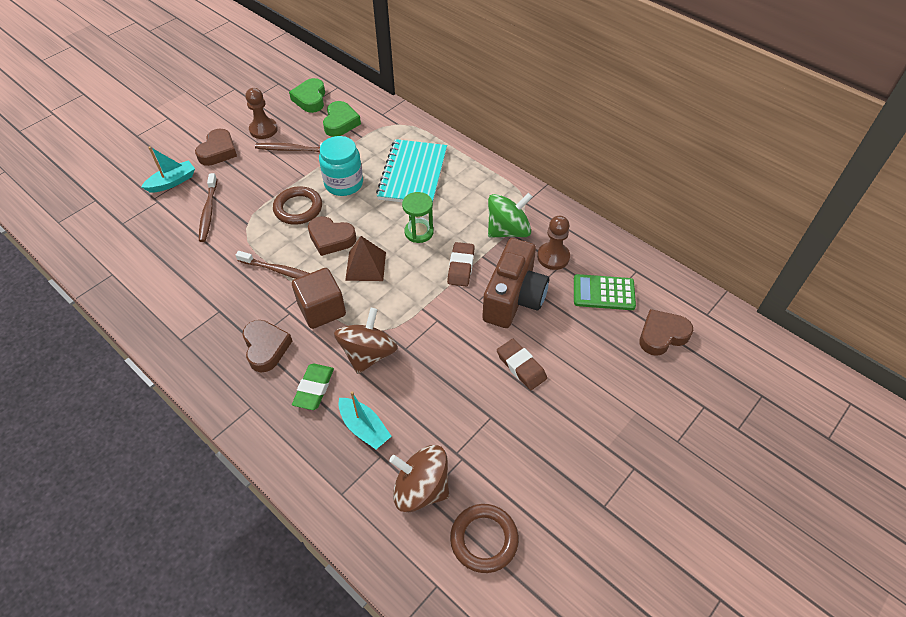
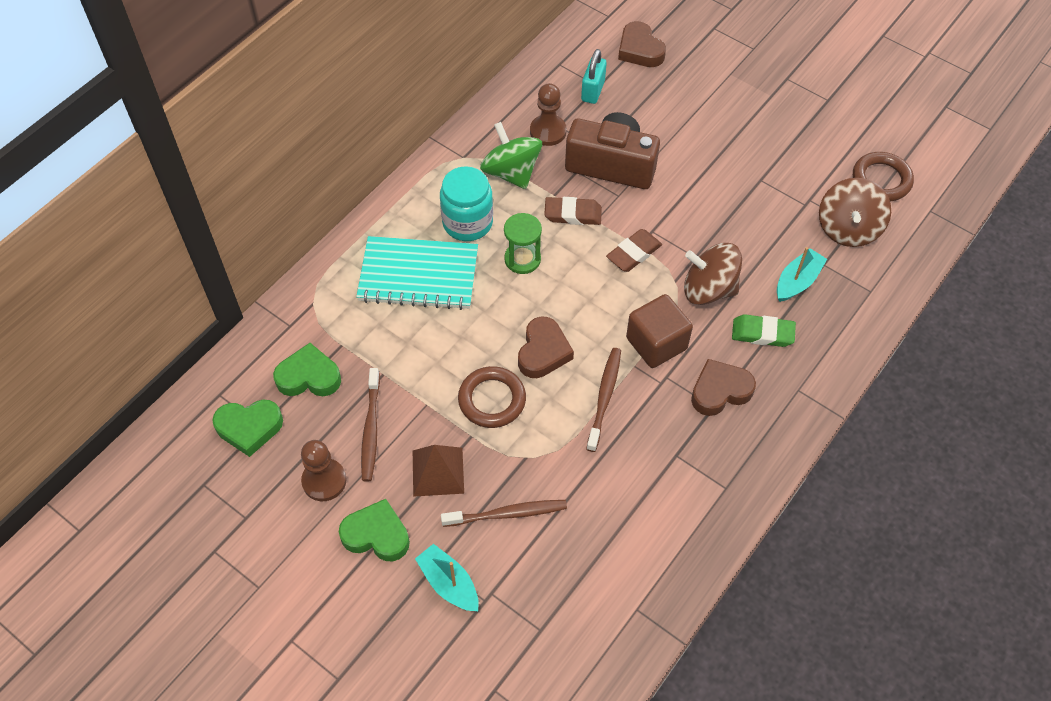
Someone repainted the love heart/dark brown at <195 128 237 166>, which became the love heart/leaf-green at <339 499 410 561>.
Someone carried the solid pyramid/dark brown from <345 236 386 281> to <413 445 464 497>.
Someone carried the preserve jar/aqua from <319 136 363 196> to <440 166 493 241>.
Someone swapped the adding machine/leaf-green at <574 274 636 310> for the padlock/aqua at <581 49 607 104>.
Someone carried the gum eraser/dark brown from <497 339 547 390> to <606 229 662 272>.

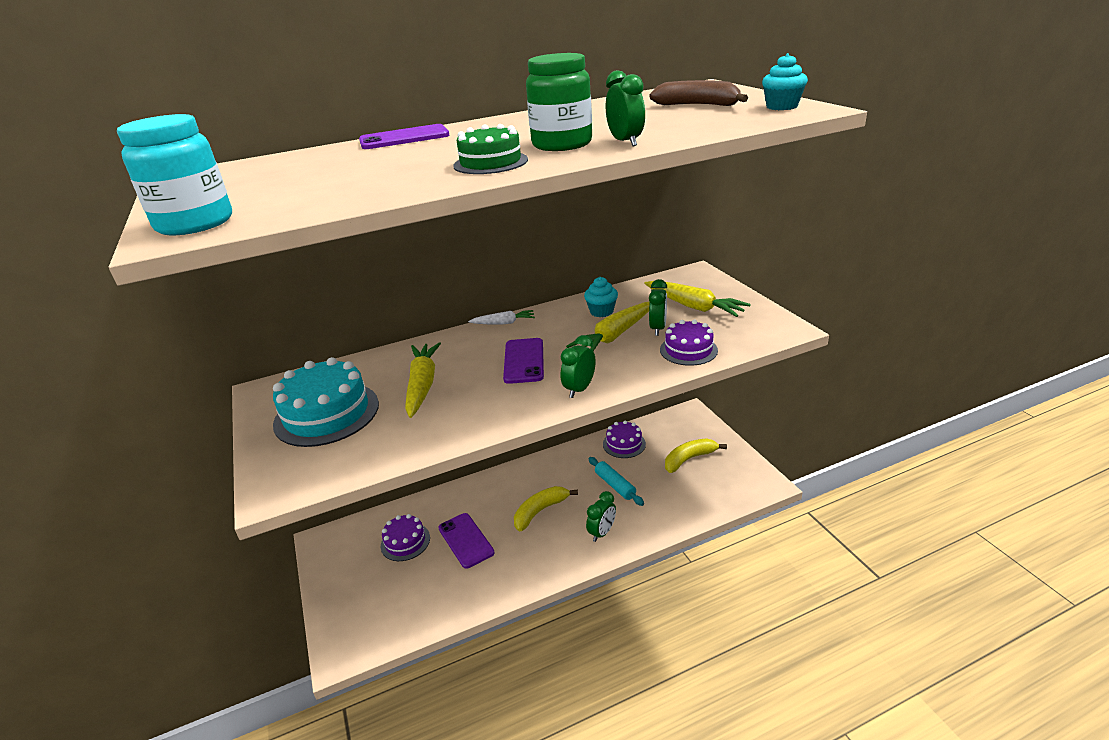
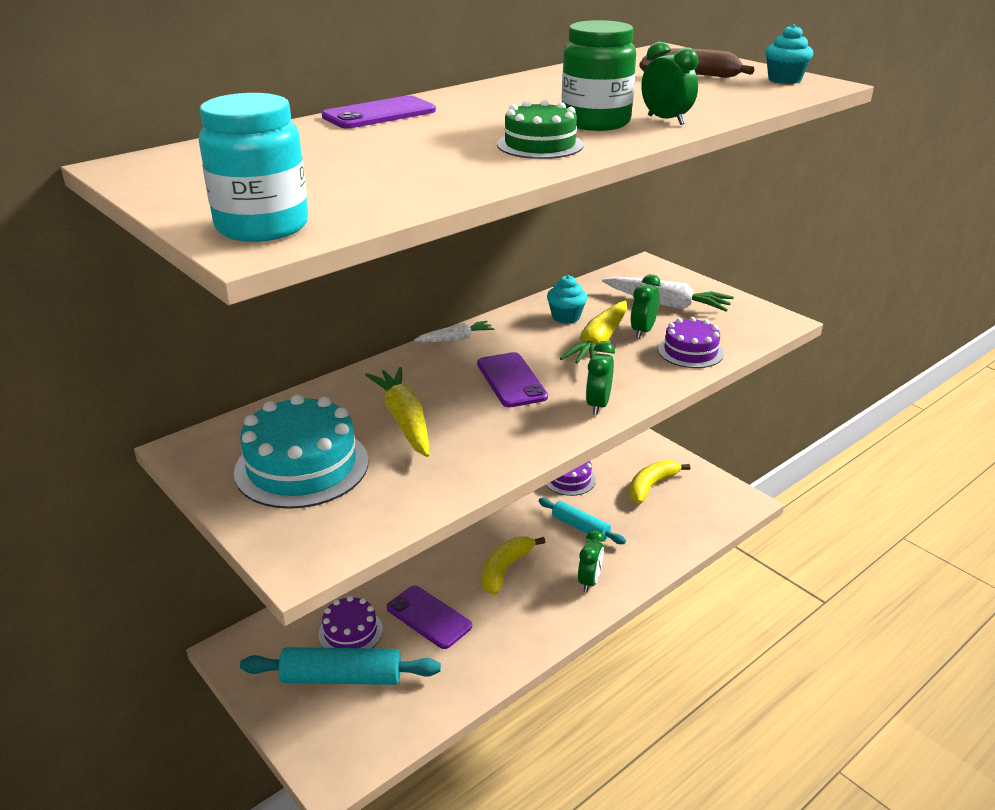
Someone put down the pastry roller/aqua at <240 647 441 685>.
Someone repainted the carrot/golden at <644 281 751 317>, which became the carrot/pure white at <602 277 734 312>.
Someone rotated the clock/leaf-green at <649 279 667 336> by 150 degrees counterclockwise.

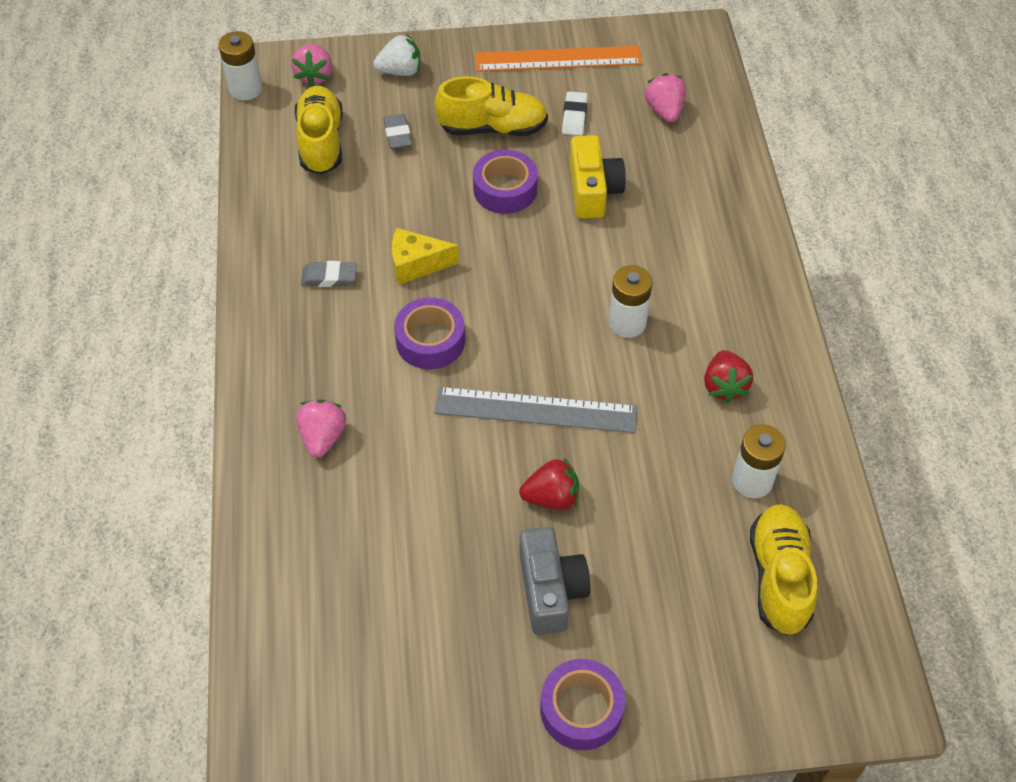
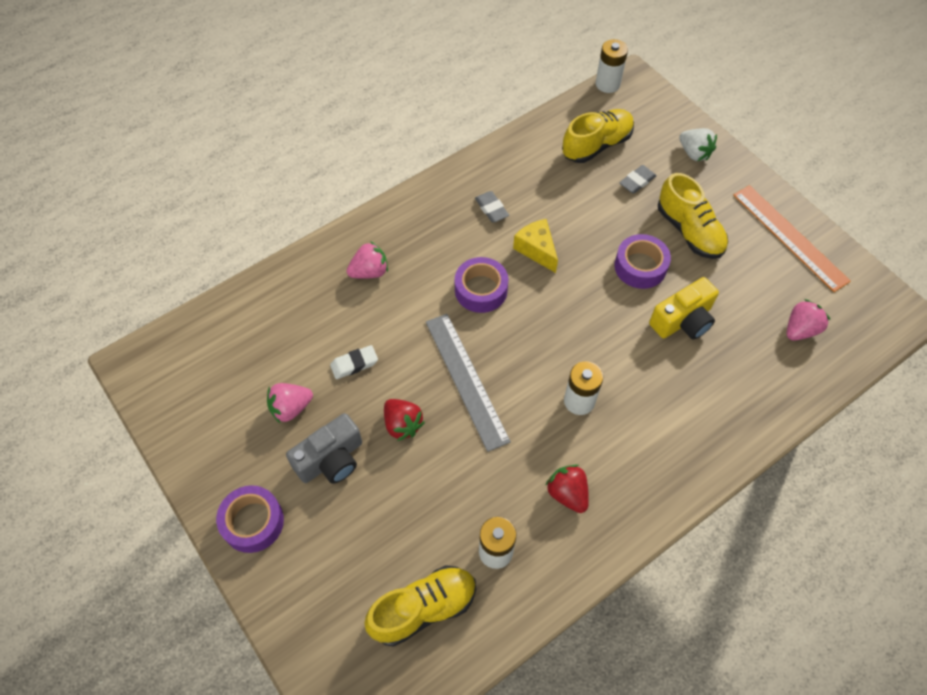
Someone carried the strawberry/rose-pink from <291 44 332 87> to <267 383 313 424>.
Someone carried the gum eraser/pure white from <562 91 588 136> to <330 345 378 379>.
Someone rotated the strawberry/scarlet at <704 350 753 403> by 90 degrees clockwise.

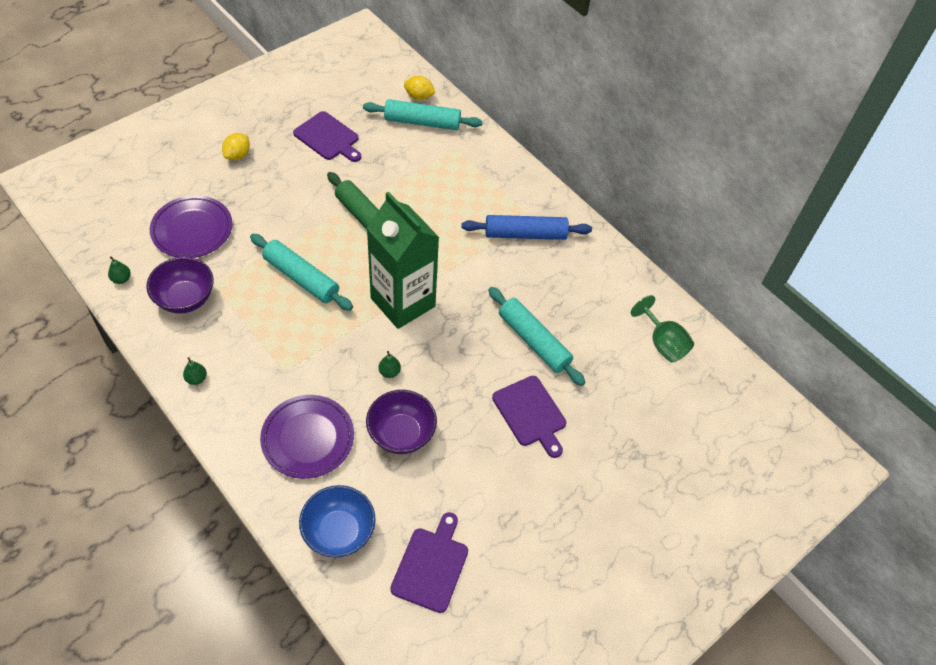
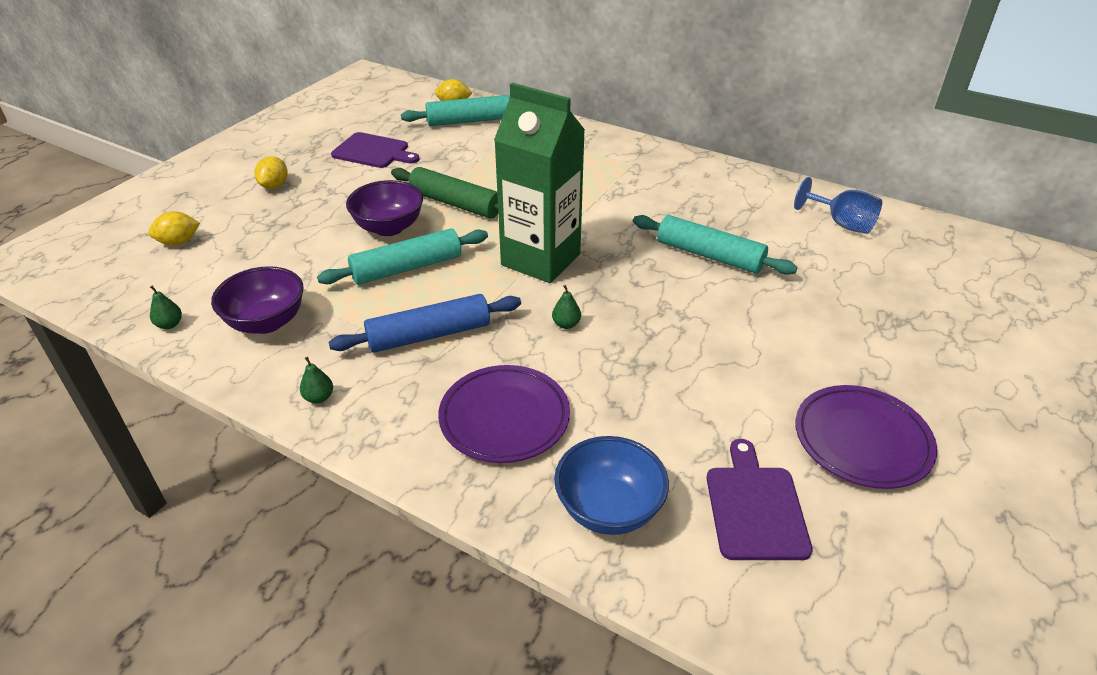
Someone put down the lemon/golden at <148 211 200 246>.
Someone rotated the pastry roller/aqua at <250 234 353 311> by 45 degrees counterclockwise.
Someone carried the pastry roller/cobalt from <461 215 592 240> to <328 294 521 353>.
Someone carried the serving bowl/purple from <366 390 437 454> to <346 180 423 236>.
Someone repainted the chalice/leaf-green at <631 295 694 362>, which became the chalice/cobalt at <794 177 882 234>.
Someone carried the flat dish/purple from <150 195 233 258> to <795 385 937 489>.
Someone took away the bread board/purple at <492 376 566 458>.

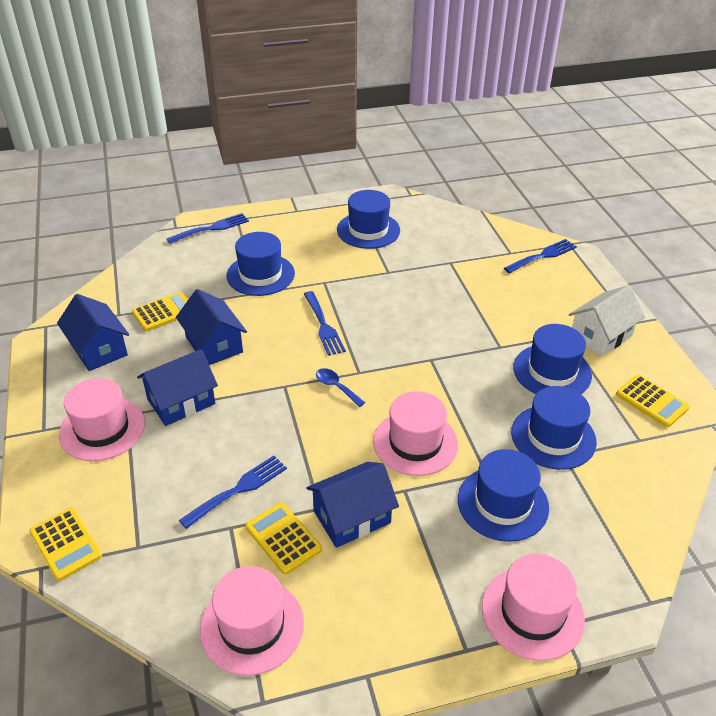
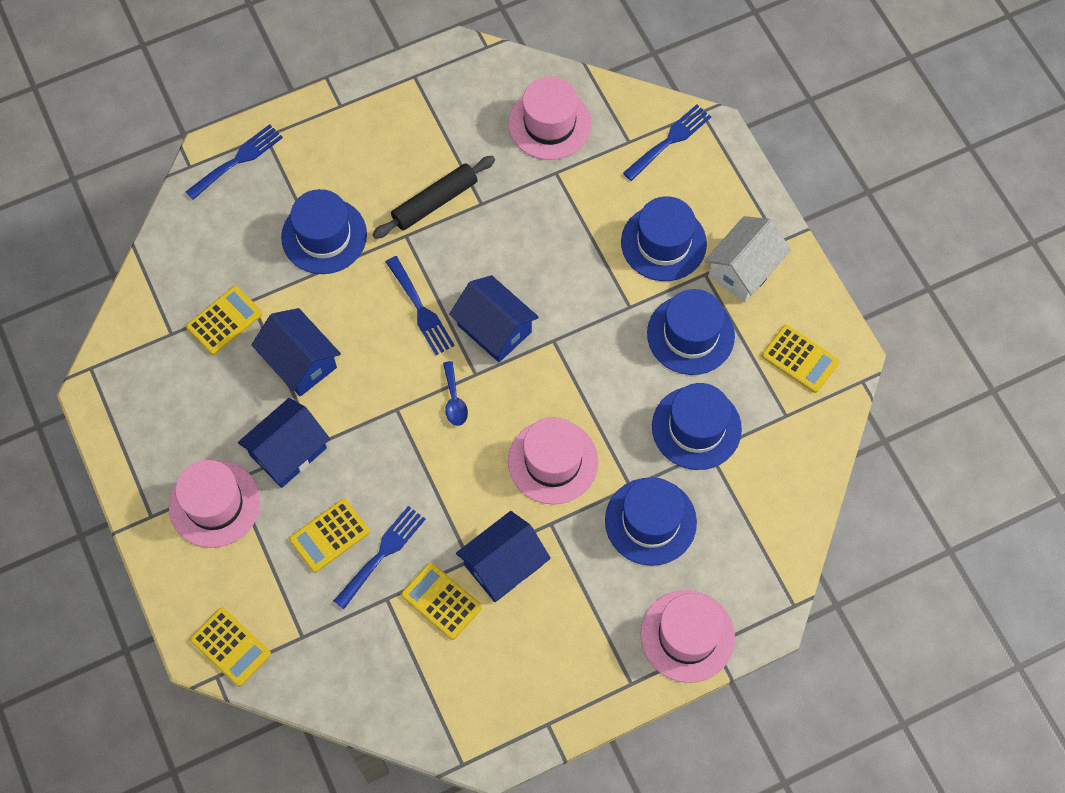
Someone put down the adding machine/golden at <289 499 370 573>.
Someone put down the pastry roller/ebony at <372 156 495 239>.
Someone rotated the teaspoon/cobalt at <316 368 365 407> by 135 degrees counterclockwise.
Someone carried the cottage/cobalt from <57 294 129 371> to <449 275 539 362>.
Someone carried the tall hat/rose-pink from <200 566 304 676> to <508 76 591 160>.
Someone carried the tall hat/cobalt from <337 190 400 249> to <621 196 707 281>.

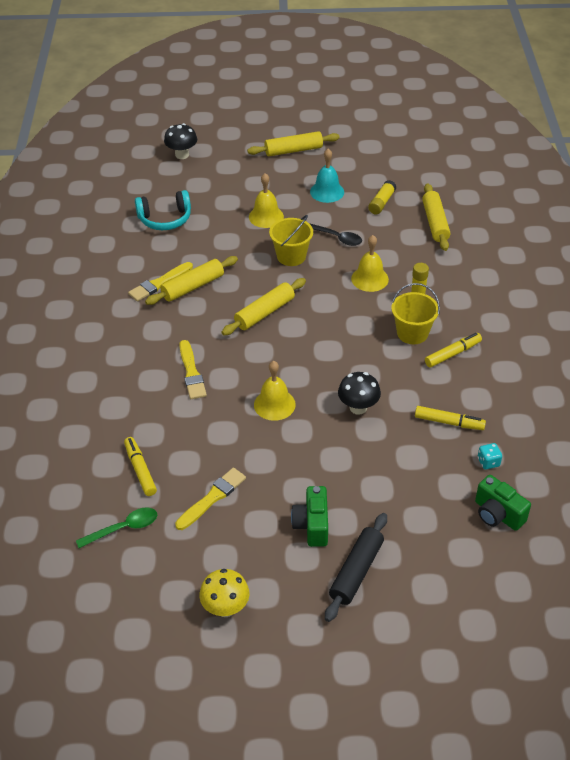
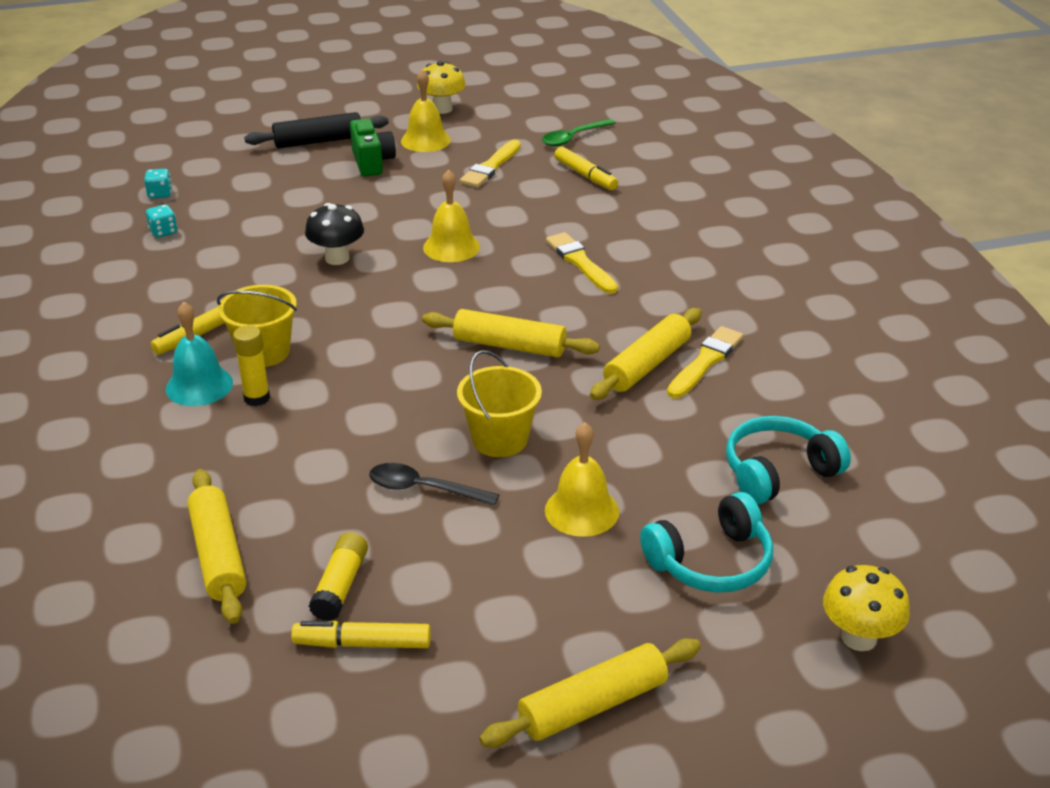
Someone swapped the camera/leaf-green at <475 475 531 531> for the game die/aqua at <144 169 172 198>.
Someone carried the bell/aqua from <310 149 344 203> to <166 302 233 406>.
Someone rotated the pastry roller/ebony at <325 513 387 622> by 60 degrees clockwise.
Someone carried the marker/golden from <415 406 486 430> to <291 621 431 648>.
Someone carried the bell/golden from <351 235 389 292> to <401 69 451 152>.
Someone rotated the pastry roller/golden at <222 278 306 335> by 75 degrees clockwise.
Someone put down the headset/aqua at <640 492 773 593>.
Someone repainted the toadstool/ebony at <164 123 197 159>, which became the toadstool/golden at <823 565 910 651>.

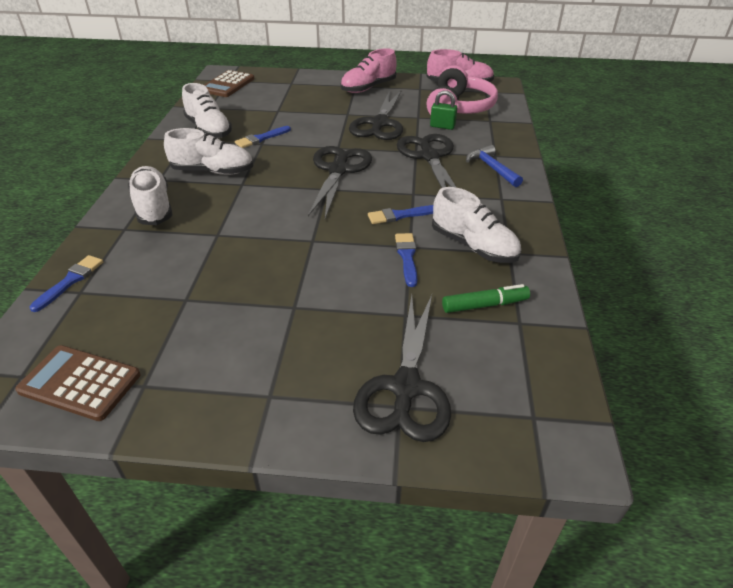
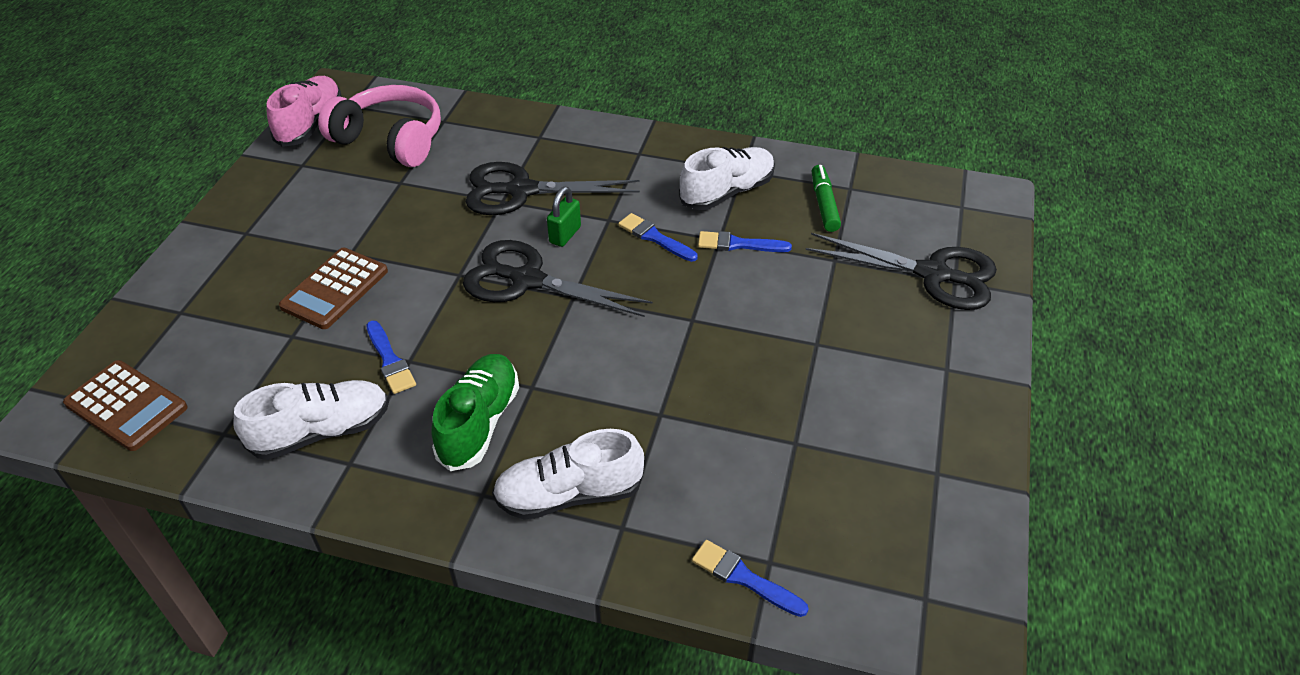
Someone carried the adding machine/dark brown from <15 345 140 421> to <279 248 388 329>.
Someone repainted the lace-up shoe/pure white at <164 128 253 175>, which became the lace-up shoe/leaf-green at <431 354 519 471>.
Someone carried the padlock/leaf-green from <430 90 457 130> to <547 187 581 247>.
Someone rotated the paintbrush/cobalt at <368 205 433 224> by 135 degrees clockwise.
Someone took away the lace-up shoe/rose-pink at <340 48 397 93>.
Someone took away the scissors/ebony at <349 90 403 140>.
Someone took away the hammer/cobalt at <466 145 523 187>.

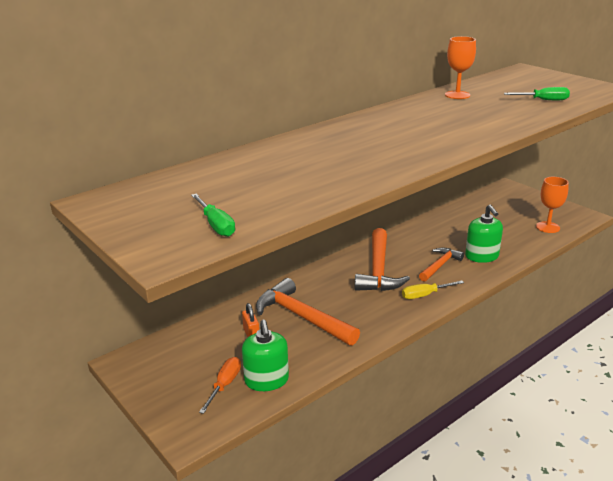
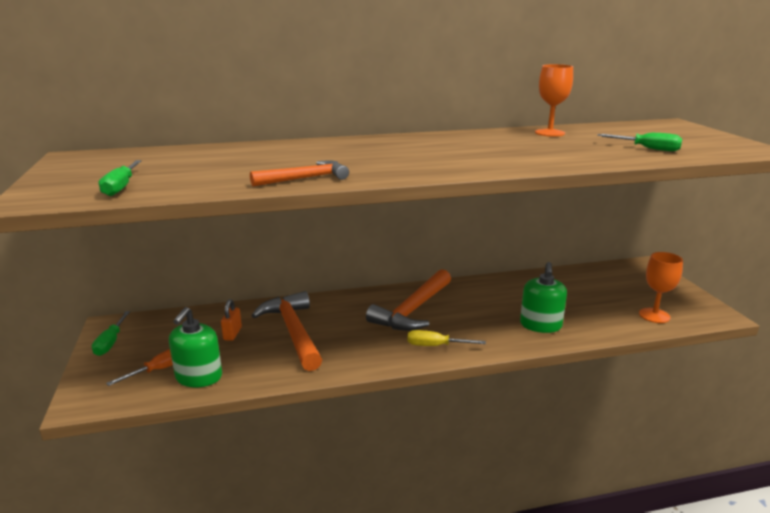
Someone put down the screwdriver/leaf-green at <92 311 130 356>.
Someone carried the hammer/bright orange from <419 248 464 282> to <250 160 349 187>.

